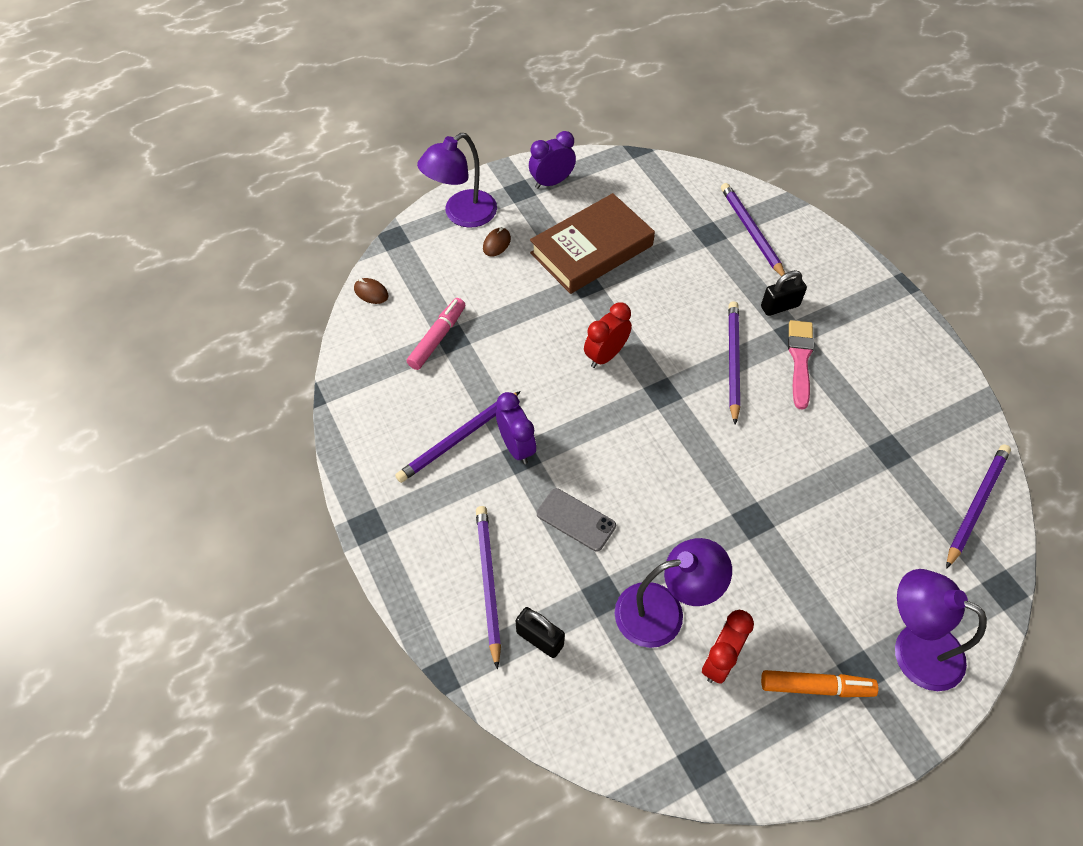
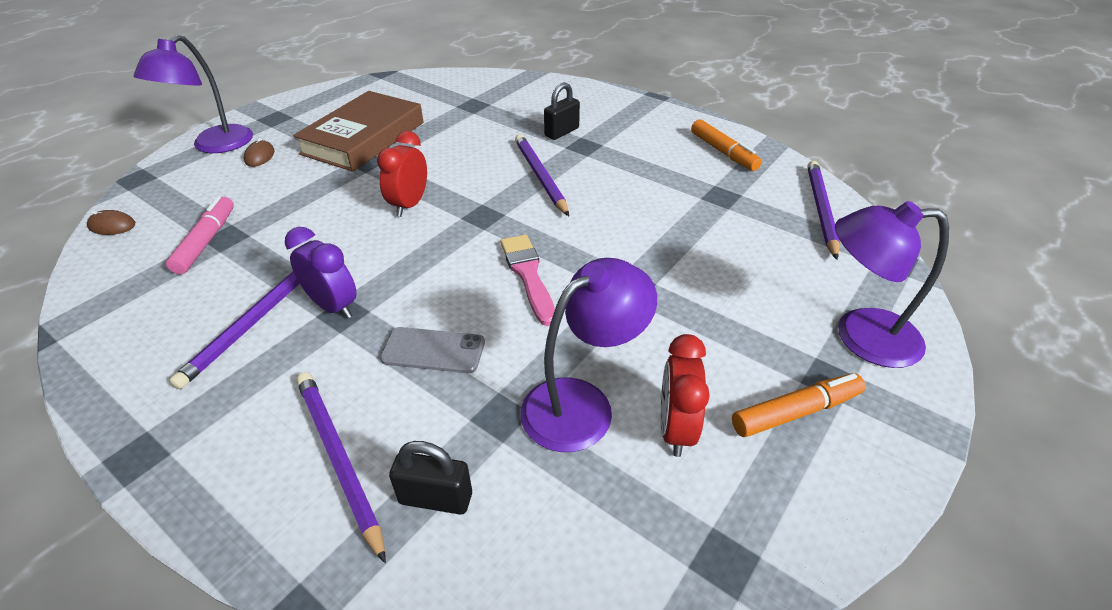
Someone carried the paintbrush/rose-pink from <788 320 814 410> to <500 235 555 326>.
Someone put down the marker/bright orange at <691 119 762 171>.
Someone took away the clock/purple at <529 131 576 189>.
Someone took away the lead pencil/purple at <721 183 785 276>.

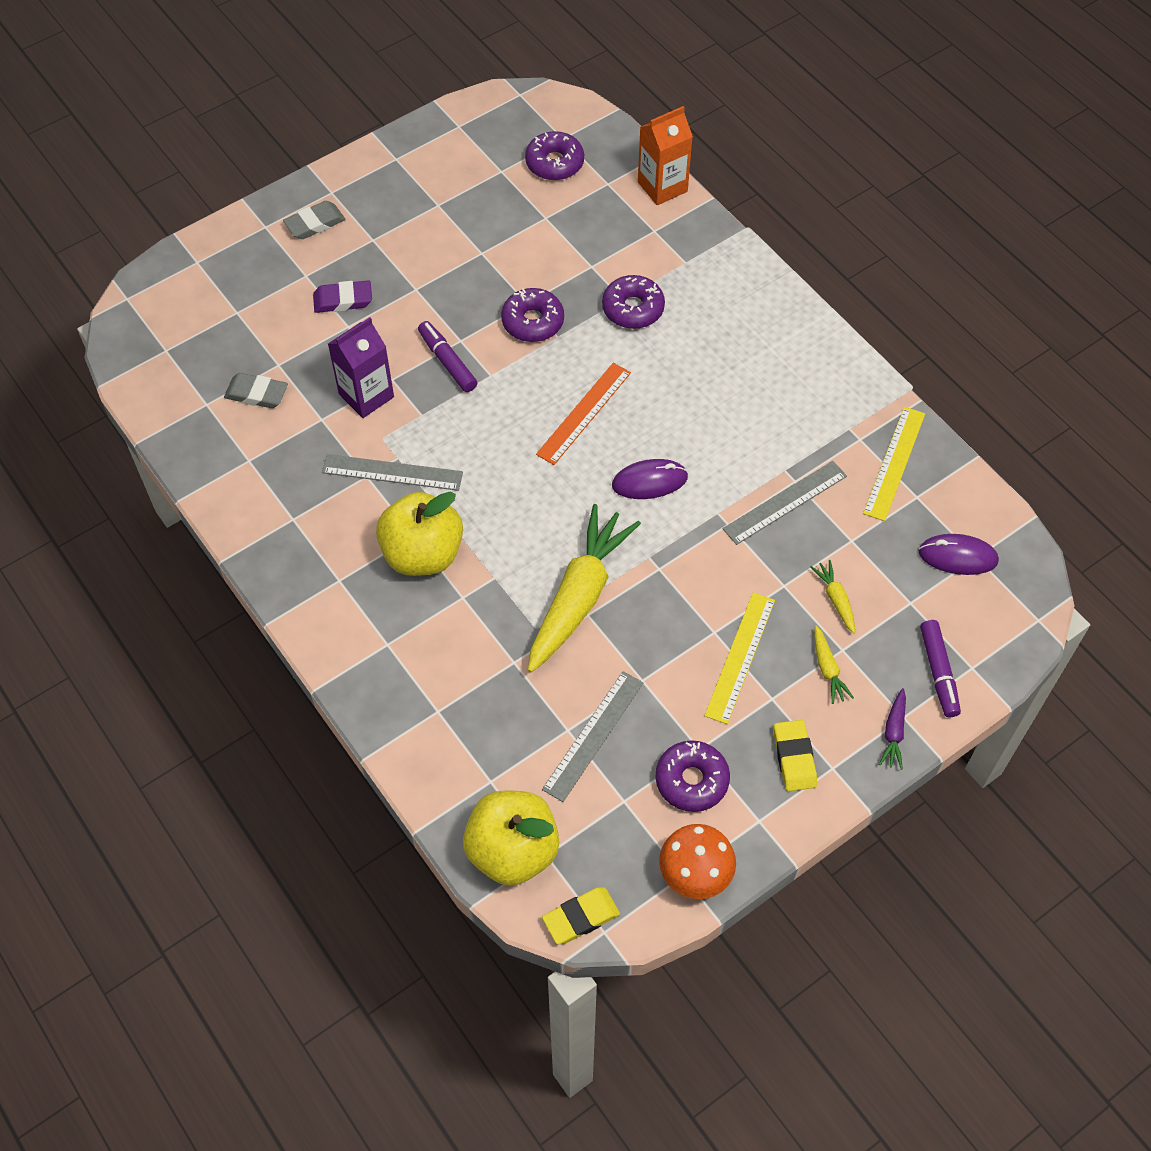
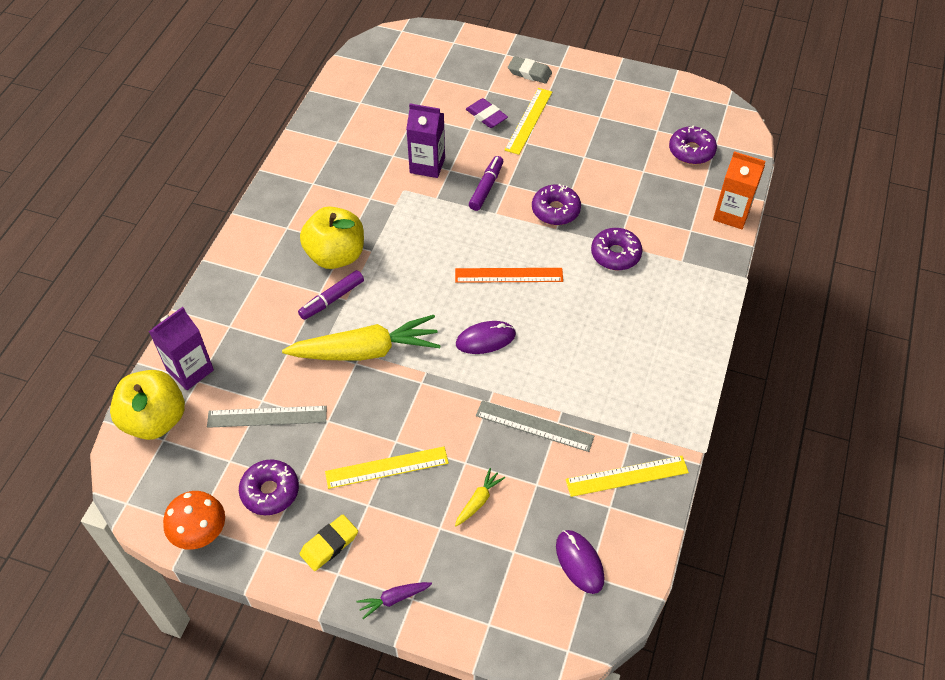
Someone put down the milk carton/purple at <149 307 214 390>.
Someone carried the marker/purple from <920 620 961 717> to <298 270 364 320>.
Someone rotated the PC mouse/purple at <612 459 688 499> by 60 degrees counterclockwise.
Someone put down the straightedge/golden at <504 88 552 155>.
Someone took away the gum eraser/grey at <224 373 288 408>.
Someone took away the straightedge/grey at <322 454 463 491>.
Someone took away the gum eraser/golden at <542 887 620 944>.
Someone took away the carrot/golden at <814 626 854 704>.

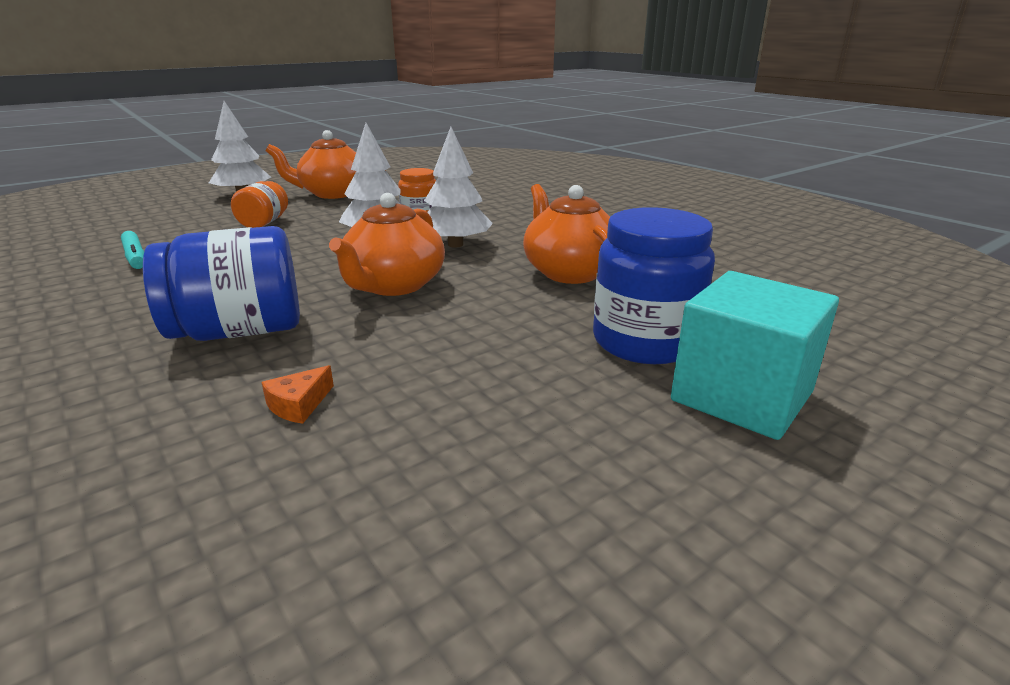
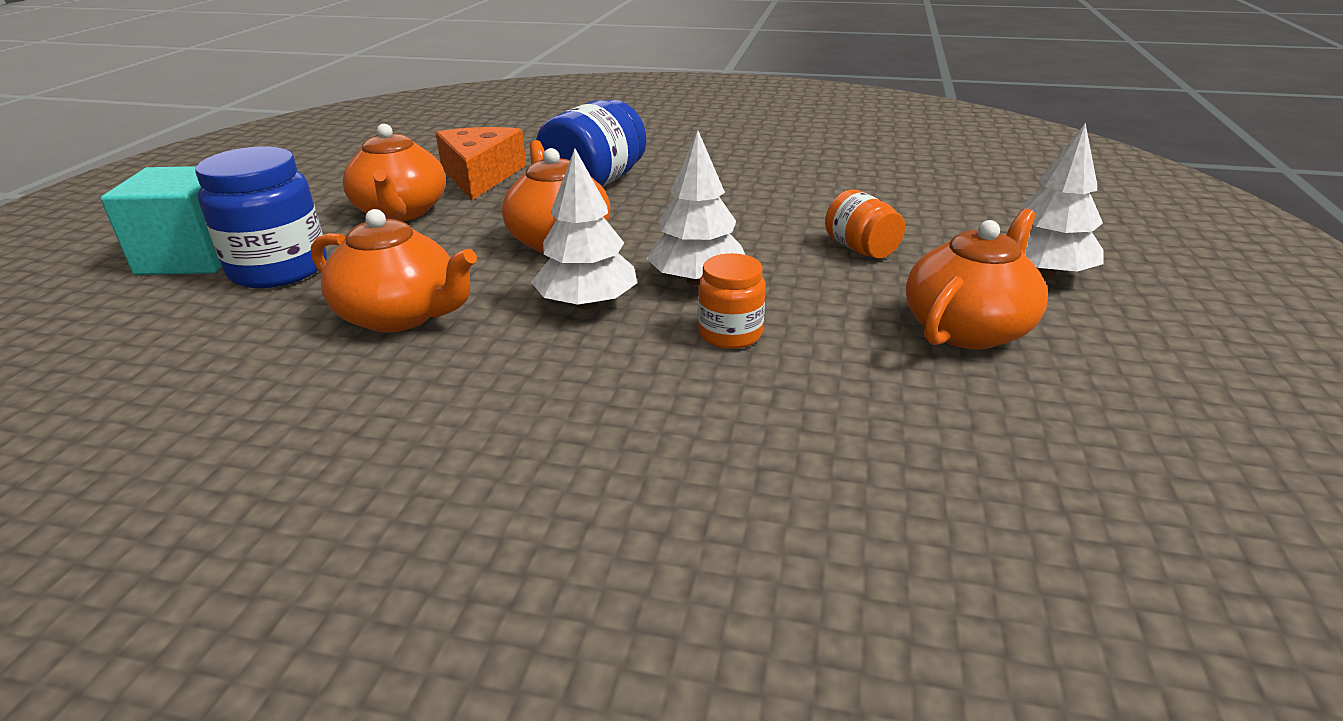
Someone put down the china teapot/bright orange at <343 124 446 221>.
Someone scaled the piece of cheese/bright orange at <261 365 334 424> by 2.48.
Someone took away the marker/aqua at <121 231 144 269>.

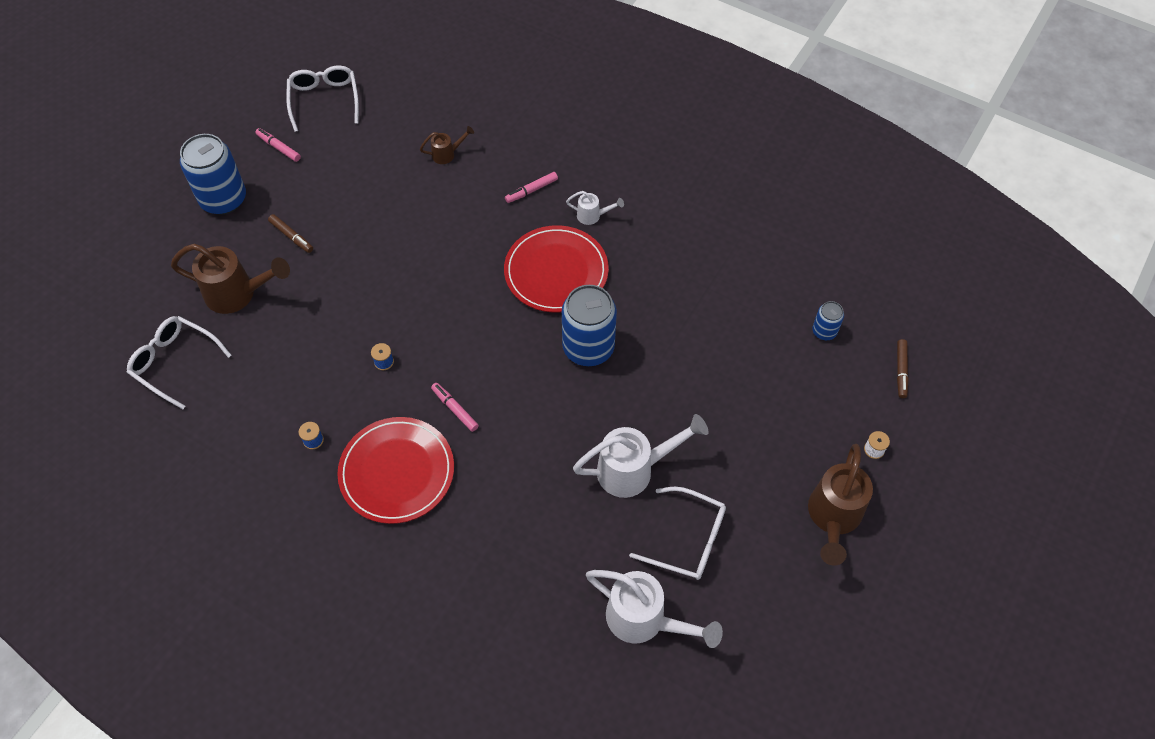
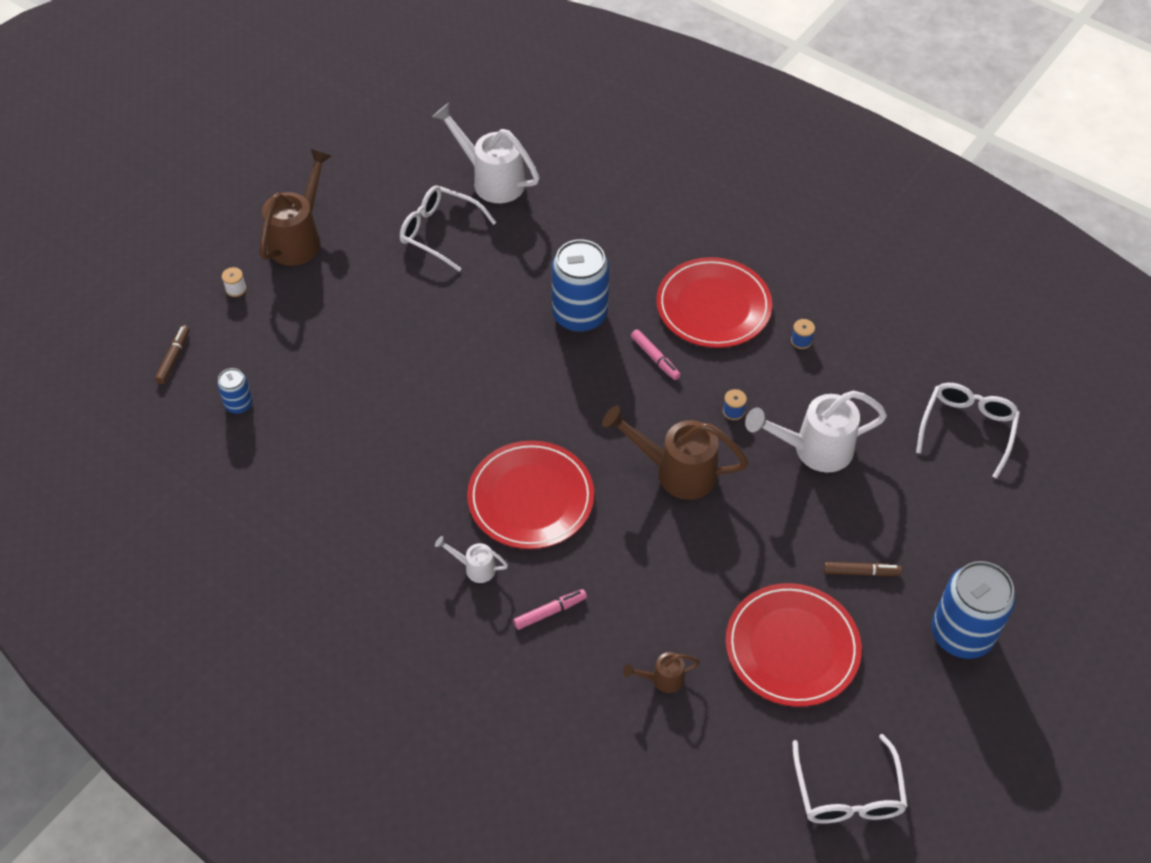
Someone carried the can/cobalt from <562 285 617 366> to <551 239 610 332>.
Someone carried the watering can/dark brown from <171 244 290 314> to <602 406 748 500>.
Someone put down the flat dish/scarlet at <726 583 862 707>.
Someone carried the watering can/pure white from <573 414 709 498> to <745 390 887 472>.
Someone rotated the marker/dark brown at <268 214 313 253> by 135 degrees clockwise.
Someone rotated the eyeglasses/pure white at <127 316 231 409> by 105 degrees counterclockwise.
Someone took away the marker/rose-pink at <255 128 301 162>.

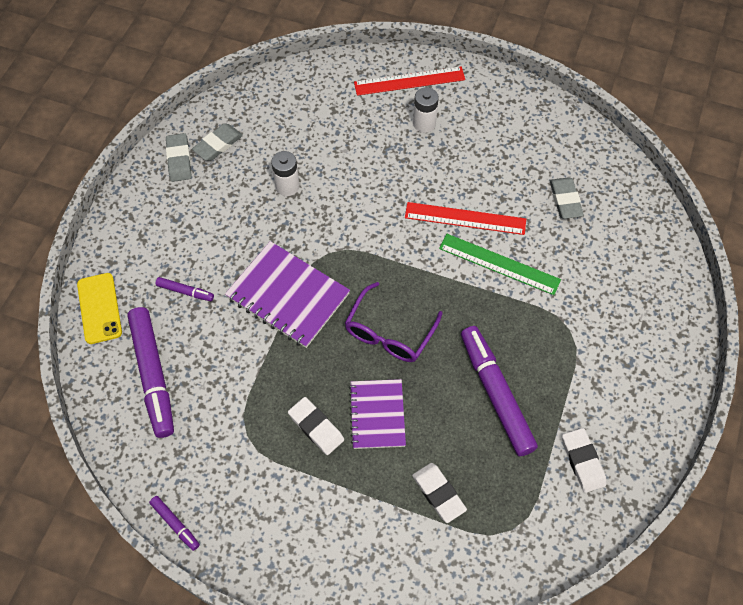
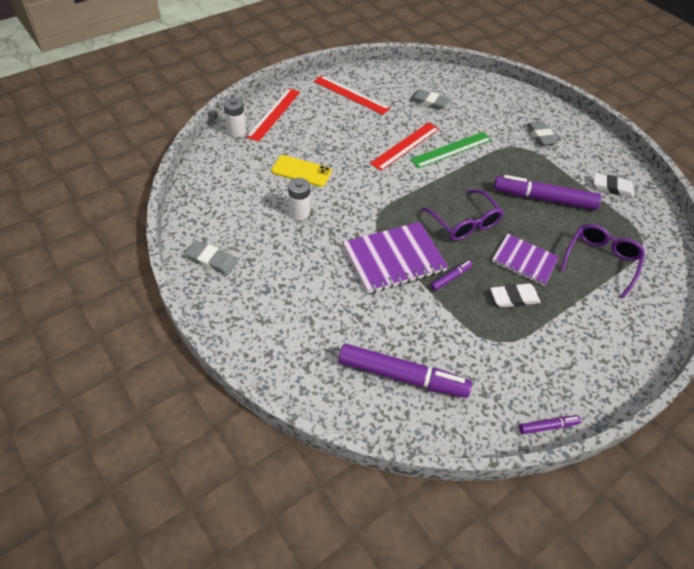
Someone carried the battery/pure white from <413 87 439 133> to <223 97 246 137>.
Someone carried the phone/golden from <77 273 122 344> to <271 155 332 187>.
Someone put down the straightedge/scarlet at <314 75 390 115>.
Someone carried the marker/purple from <156 277 214 301> to <430 260 473 291>.
Someone carried the gum eraser/grey from <192 123 243 161> to <526 121 558 146>.
Someone swapped the gum eraser/pure white at <412 463 467 523> for the eyeglasses/purple at <560 224 645 299>.

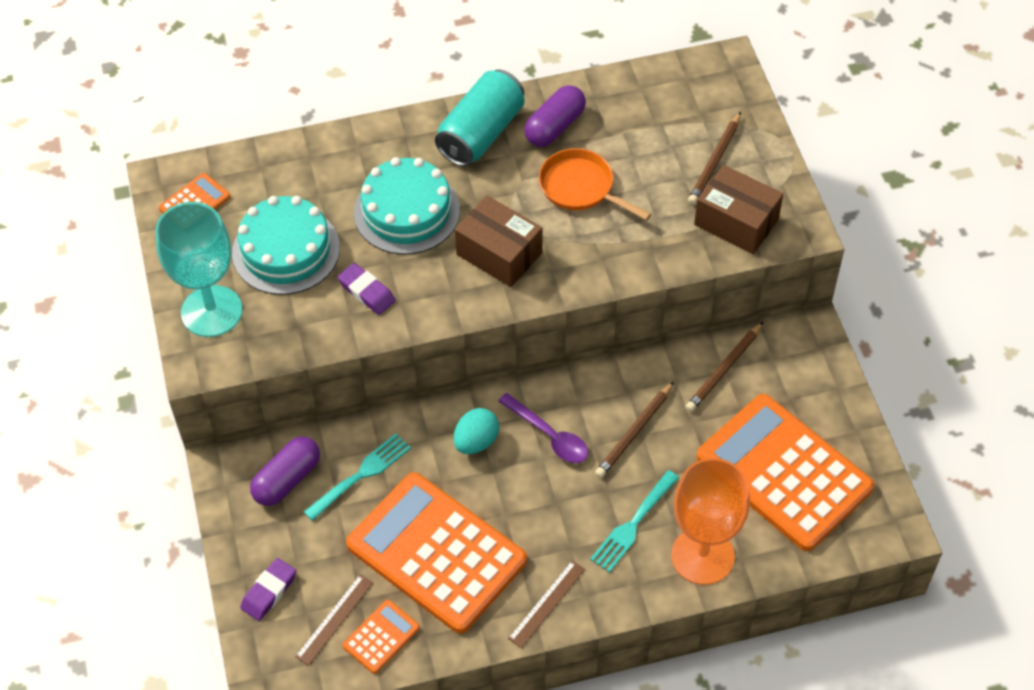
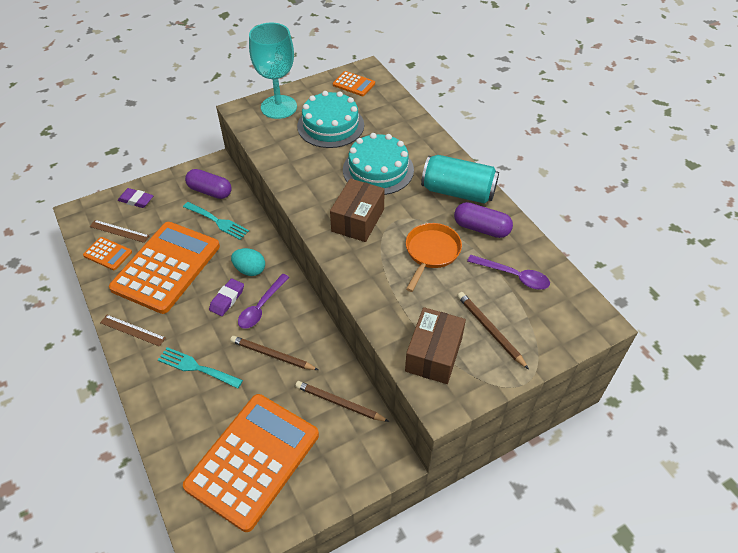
Someone carried the gum eraser/purple from <338 263 396 315> to <209 278 244 316>.
Someone rotated the lead pencil/dark brown at <688 112 741 205> by 45 degrees clockwise.
Someone put down the teaspoon/purple at <467 255 550 290>.
Someone took away the chalice/bright orange at <671 458 750 585>.

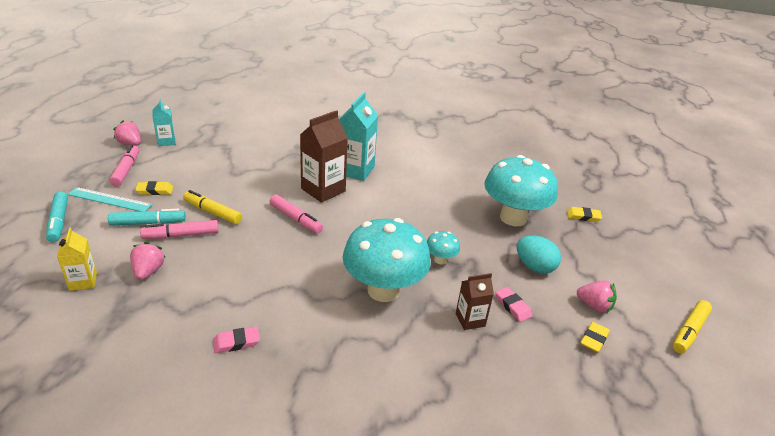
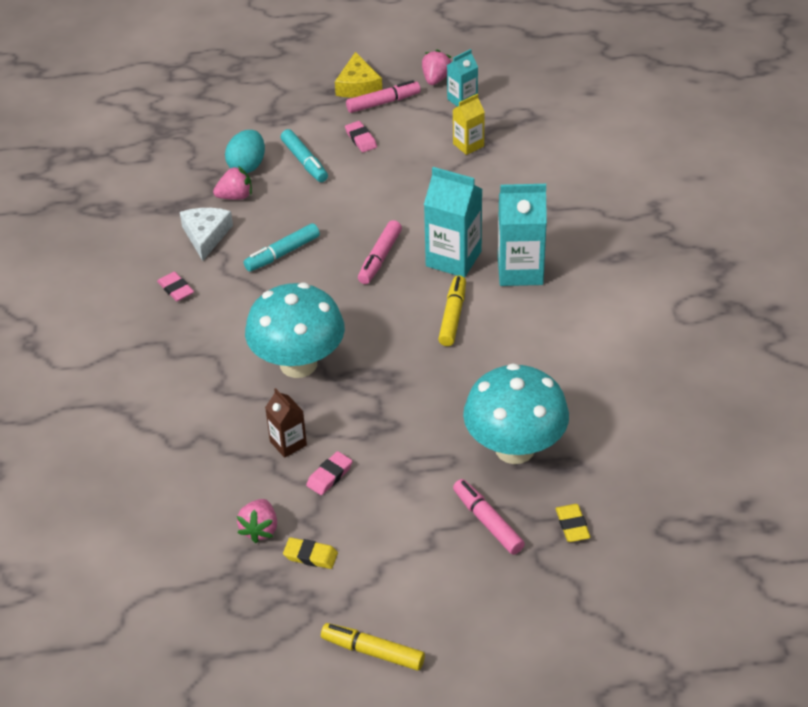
Someone put down the piece of cheese/pure white at <180 208 233 261>.
Someone carried the toy egg/aqua from <517 236 561 274> to <225 130 265 173>.
Someone carried the strawberry/rose-pink from <577 280 617 313> to <237 499 277 543>.
Someone carried the marker/aqua from <46 191 68 242> to <244 223 320 271>.
Someone put down the piece of cheese/golden at <335 52 382 98>.
Someone repainted the gum eraser/golden at <135 181 173 195>, which became the gum eraser/rose-pink at <345 121 377 152>.
Someone repainted the milk carton/dark brown at <300 110 348 203>, which became the milk carton/aqua at <424 167 482 278>.
Someone carried the marker/golden from <183 190 242 224> to <438 275 466 346>.
Someone carried the milk carton/golden from <57 227 97 291> to <453 94 485 155>.
Someone carried the marker/rose-pink from <140 220 219 239> to <453 479 525 555>.
Someone took away the straightedge/aqua at <67 187 153 211>.
Someone took away the toadstool/aqua at <427 231 460 264>.

